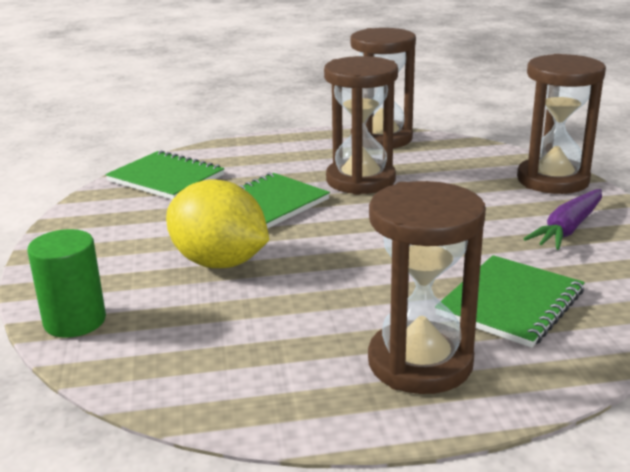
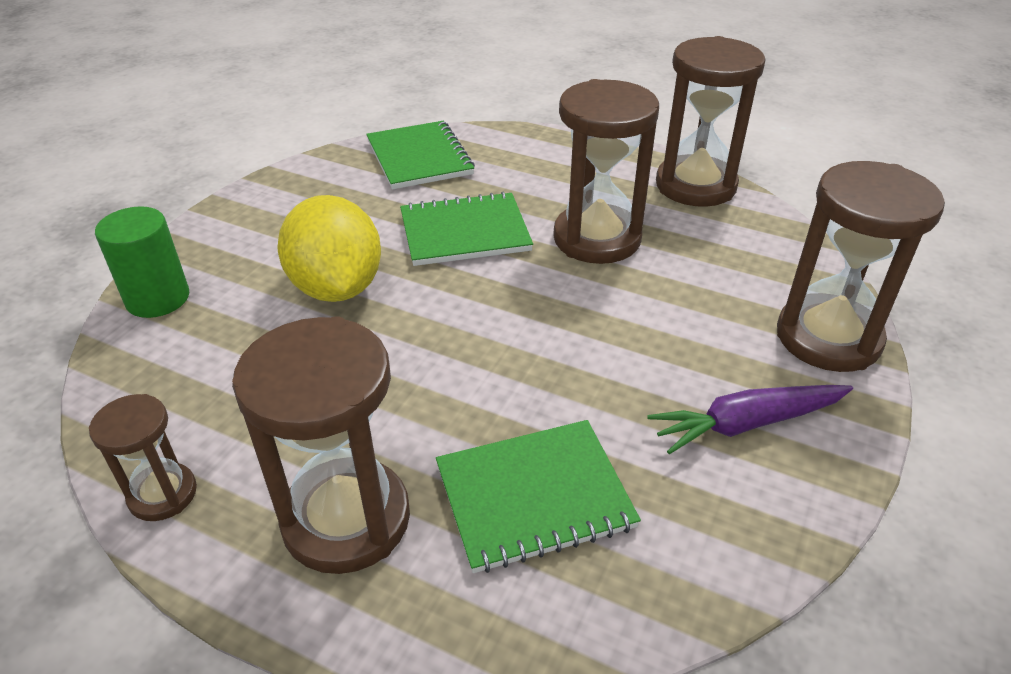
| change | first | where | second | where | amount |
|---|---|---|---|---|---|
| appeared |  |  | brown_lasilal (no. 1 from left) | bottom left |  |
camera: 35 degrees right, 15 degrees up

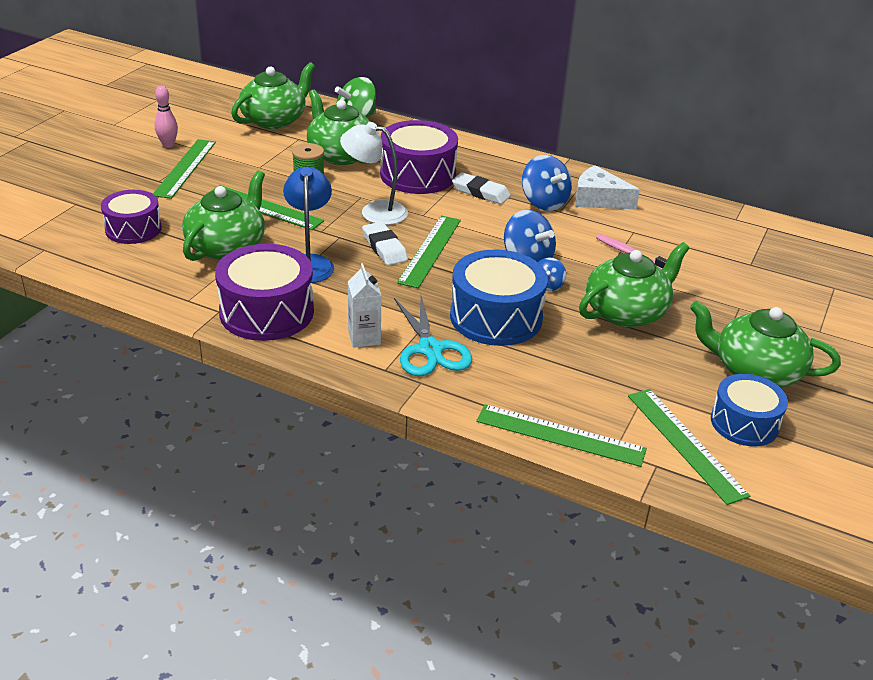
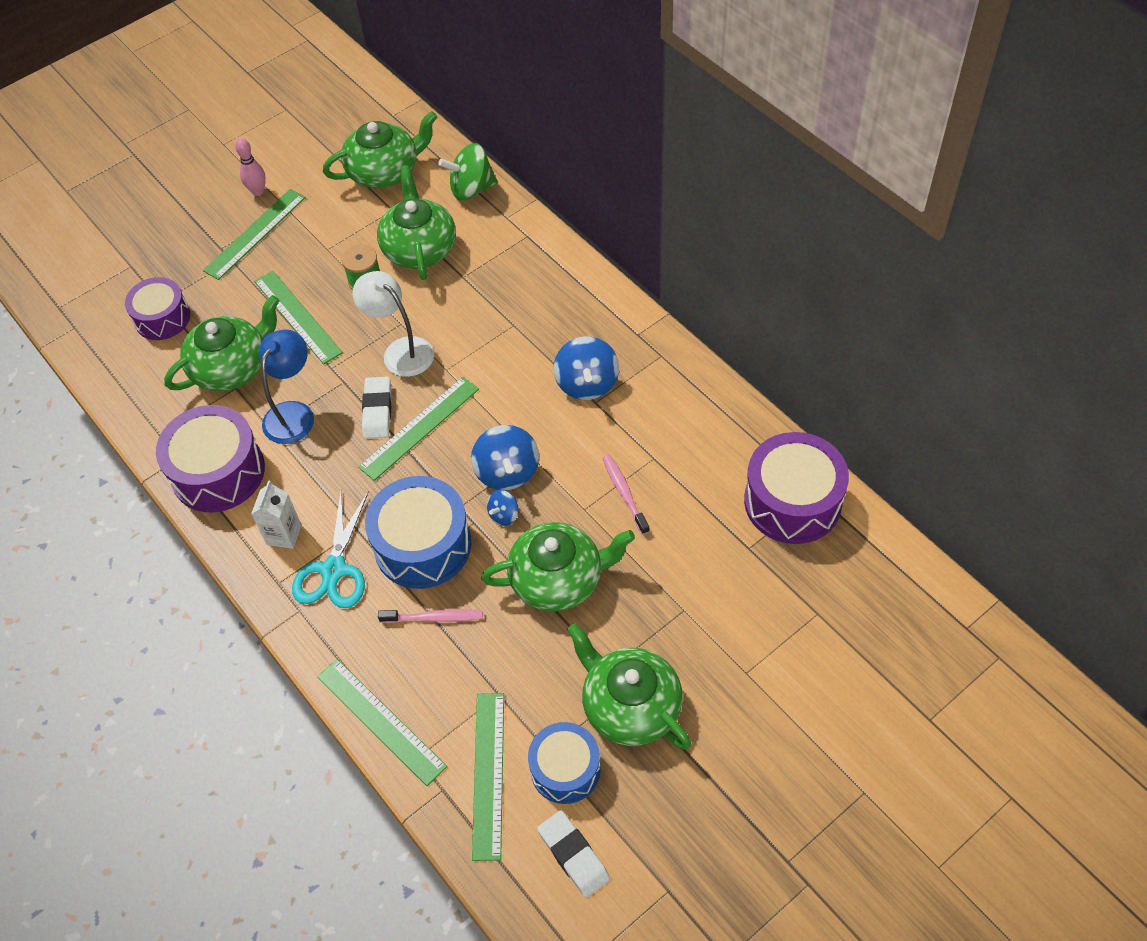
| change | first | where | second | where | amount |
|---|---|---|---|---|---|
| missing | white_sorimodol | top right |  |  |  |
| appeared |  |  | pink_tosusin (no. 1 from left) | centre |  |
| relocated | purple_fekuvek (no. 3 from left) | top centre |  | middle right |  |
| relocated | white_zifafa (no. 2 from left) | top centre |  | bottom centre |  |
camera: 30 degrees right, 20 degrees up

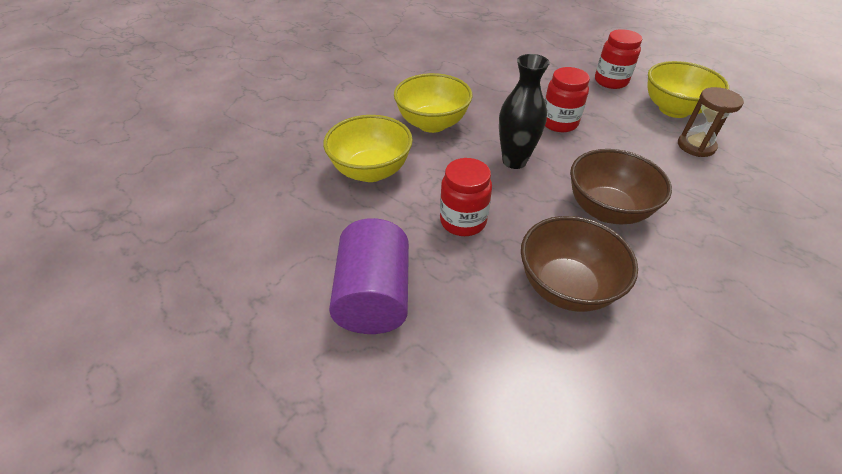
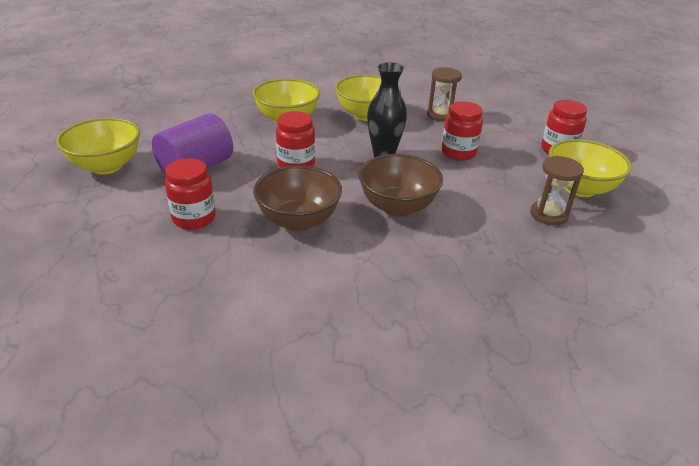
| change | first | where | second | where | amount |
|---|---|---|---|---|---|
| appeared |  |  | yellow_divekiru (no. 1 from left) | top left |  |
| appeared |  |  | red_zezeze (no. 1 from left) | middle left |  |
| appeared |  |  | brown_lasilal (no. 1 from left) | top centre |  |
camera: 40 degrees right, 10 degrees down

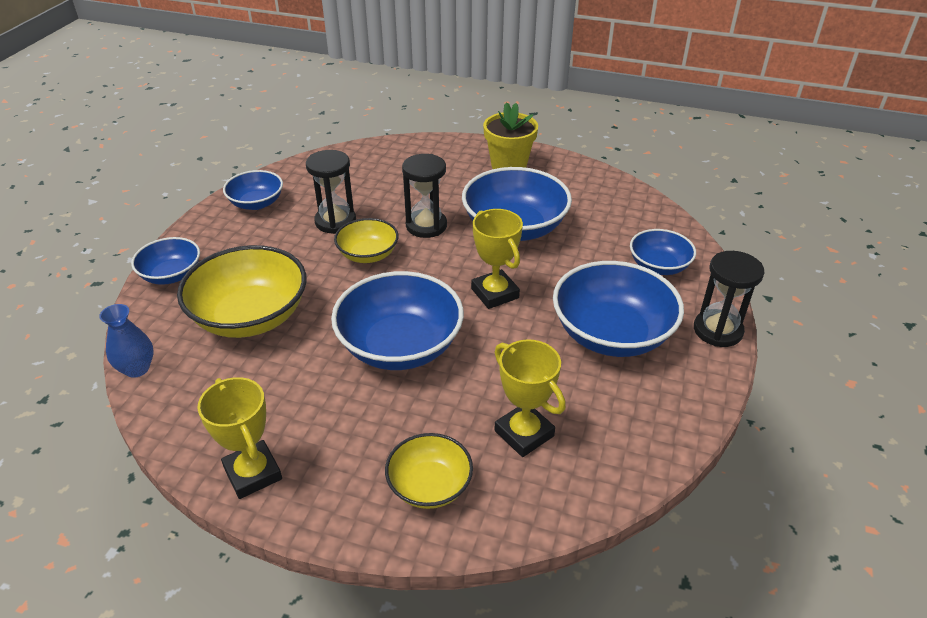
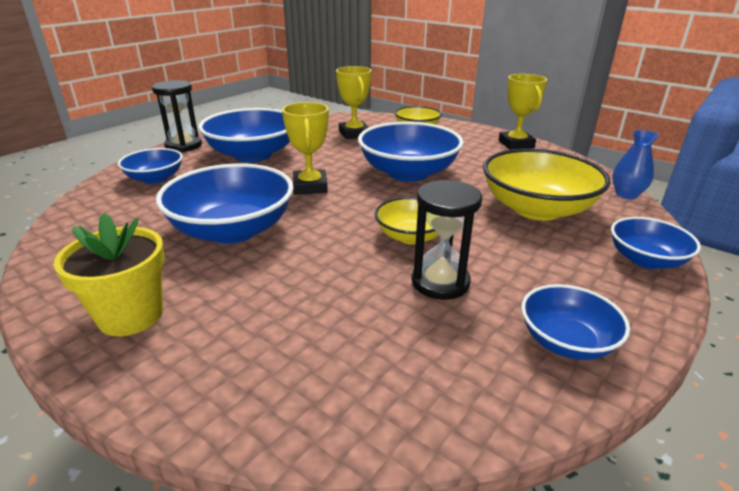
| change | first | where | second | where | amount |
|---|---|---|---|---|---|
| missing | black_lasilal (no. 2 from left) | top centre |  |  |  |
camera: 160 degrees left, 10 degrees down

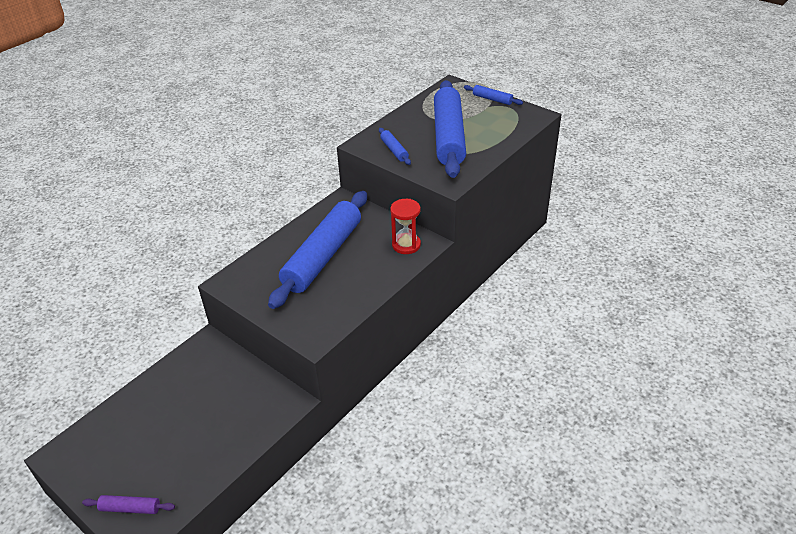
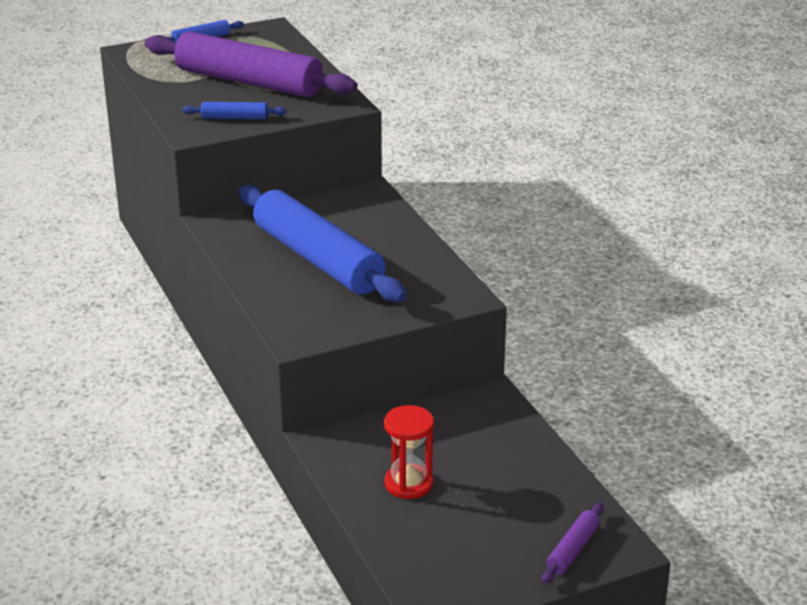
| change | first | where | second | where | amount |
|---|---|---|---|---|---|
| relocated | red_lasilal | centre |  | bottom centre |  |
| colour | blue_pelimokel (no. 3 from left) | top centre | purple_pelimokel (no. 1 from left) | top left |  |
camera: 65 degrees left, 10 degrees down

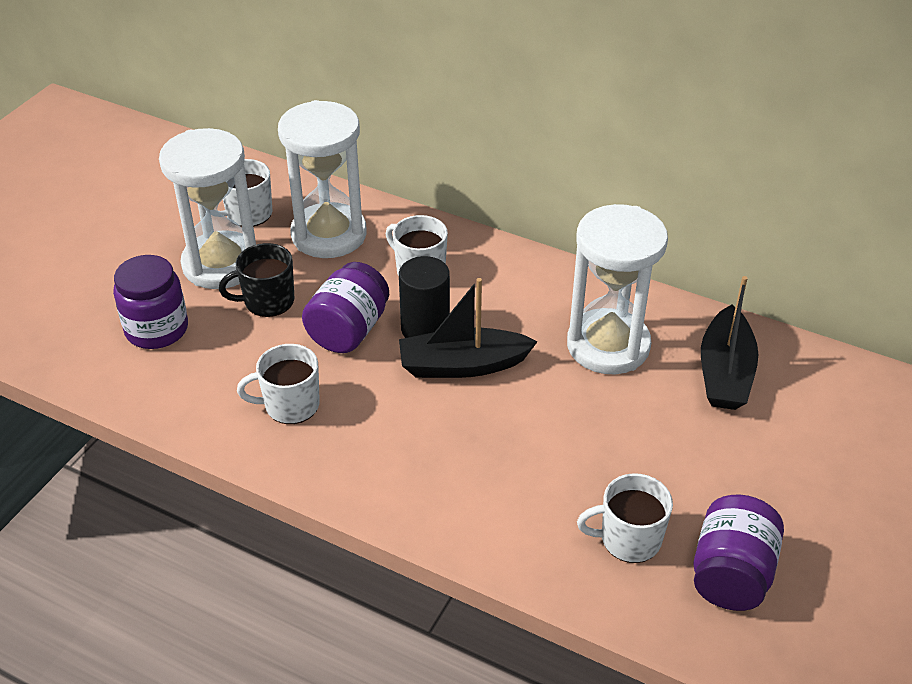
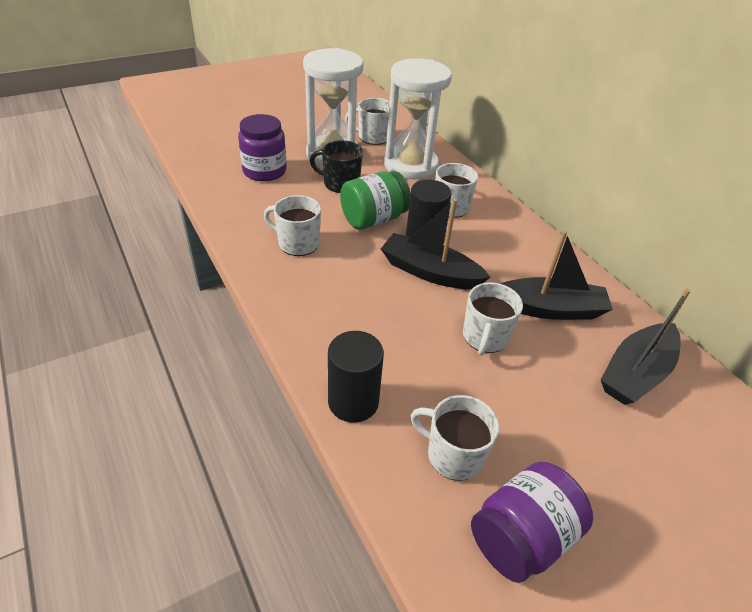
| change | first | where | second | where | amount |
|---|---|---|---|---|---|
| appeared |  |  | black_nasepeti (no. 1 from left) | centre |  |
| appeared |  |  | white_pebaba (no. 5 from left) | centre |  |
| exchanged | white_lasilal (no. 3 from left) | middle right | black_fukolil (no. 2 from left) | middle right |  |
| colour | purple_zezeze (no. 2 from left) | centre | green_zezeze | top centre |  |
camera: 30 degrees right, 0 degrees up

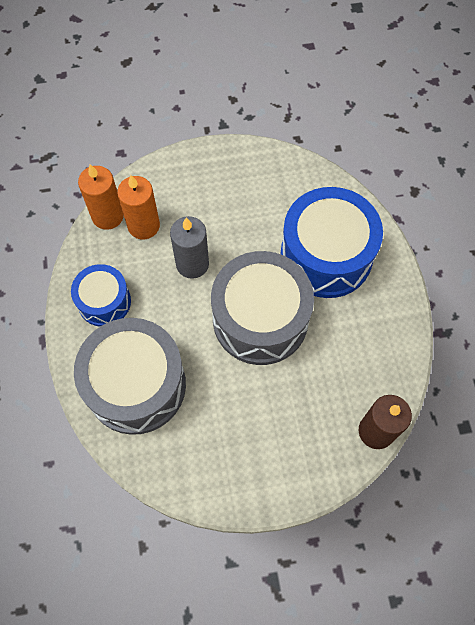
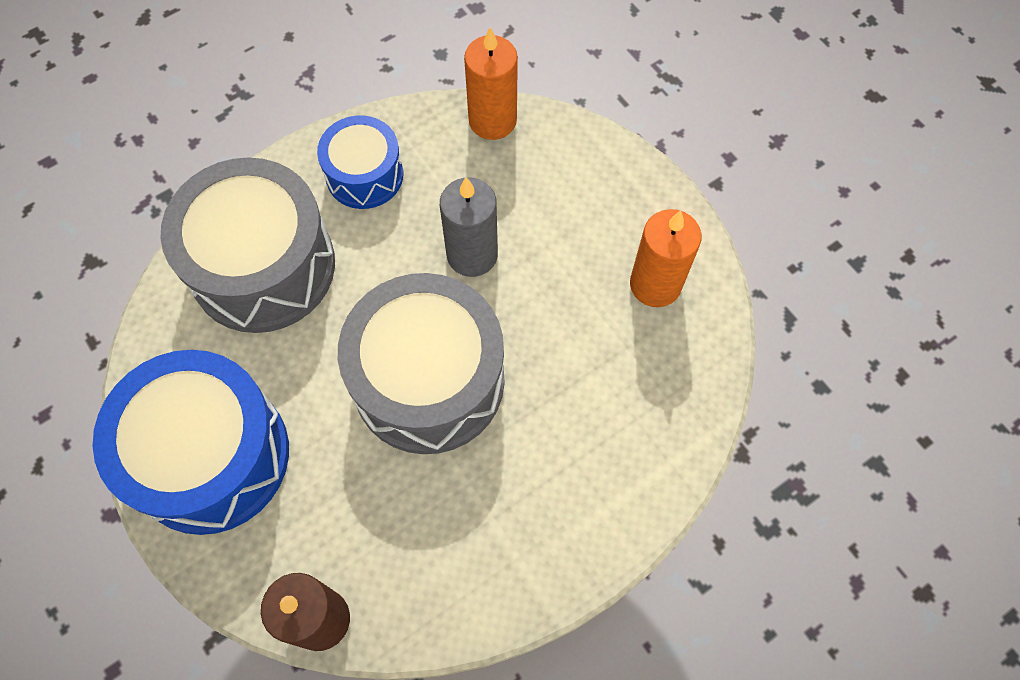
| change | first | where | second | where | amount |
|---|---|---|---|---|---|
| relocated | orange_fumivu (no. 2 from left) | top left |  | centre |  |
| relocated | blue_fekuvek (no. 2 from left in the first image) | middle right | blue_fekuvek (no. 1 from left) | middle left |  |
camera: 65 degrees right, 0 degrees up

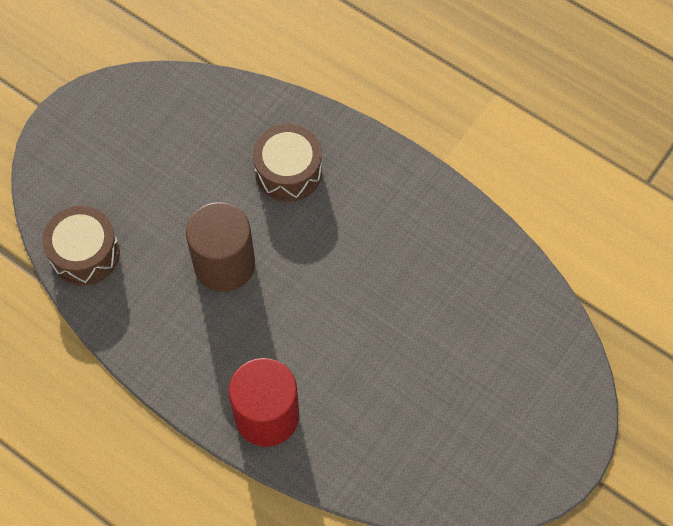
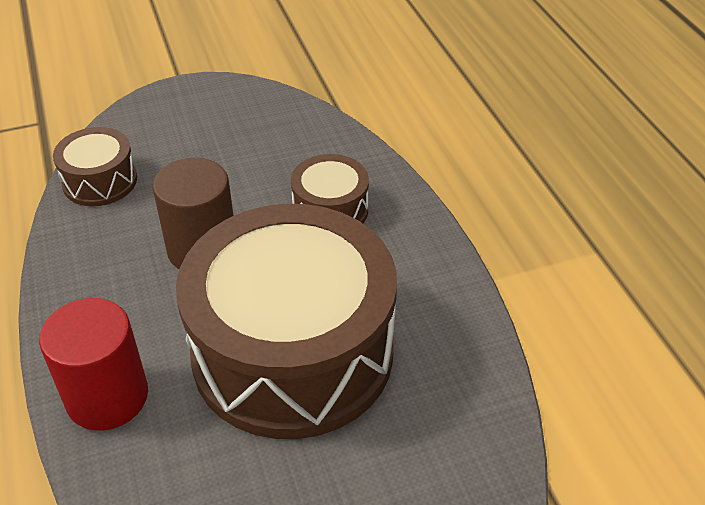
| change | first | where | second | where | amount |
|---|---|---|---|---|---|
| appeared |  |  | brown_fekuvek (no. 2 from left) | centre |  |
camera: 35 degrees right, 20 degrees down

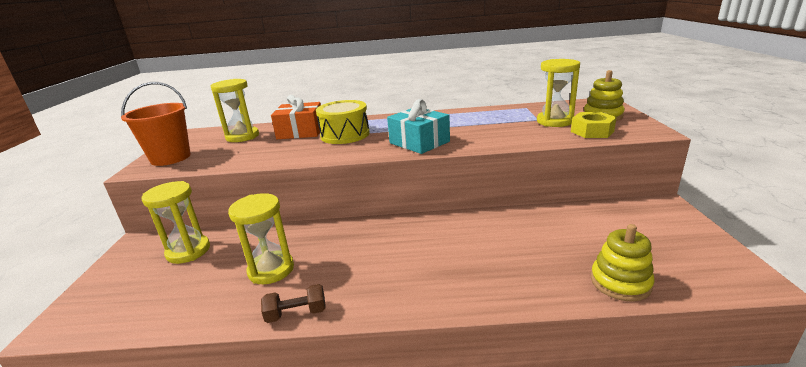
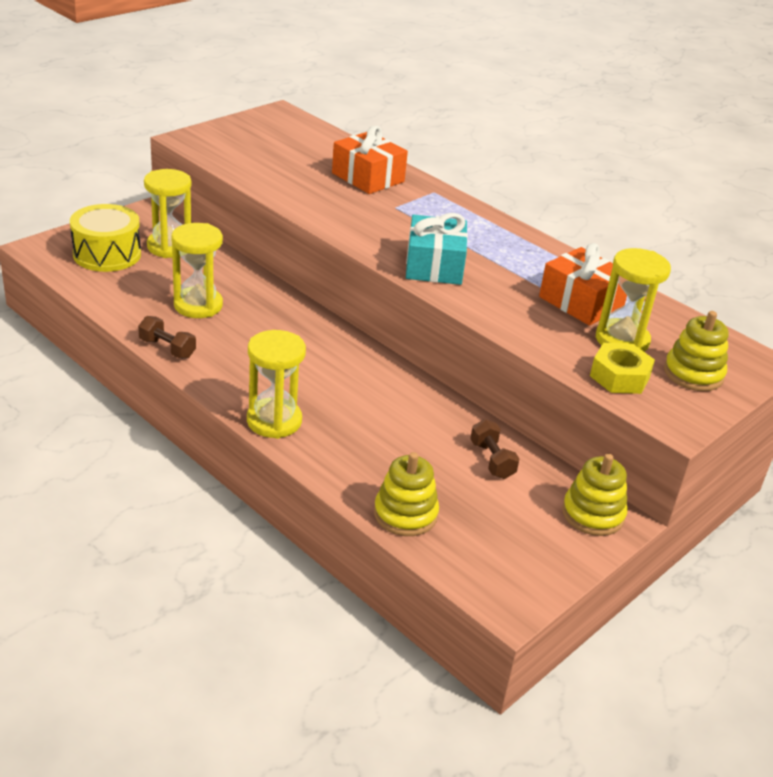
| change | first | where | second | where | amount |
|---|---|---|---|---|---|
| missing | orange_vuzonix | middle left |  |  |  |
| appeared |  |  | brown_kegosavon (no. 2 from left) | centre |  |
| appeared |  |  | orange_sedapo (no. 2 from left) | middle right |  |
| appeared |  |  | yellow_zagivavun (no. 2 from left) | middle right |  |
| relocated | yellow_lasilal (no. 2 from left in the first image) | top left | yellow_lasilal (no. 3 from left) | centre |  |
| relocated | yellow_fekuvek | top centre |  | top left |  |
camera: 40 degrees right, 10 degrees up

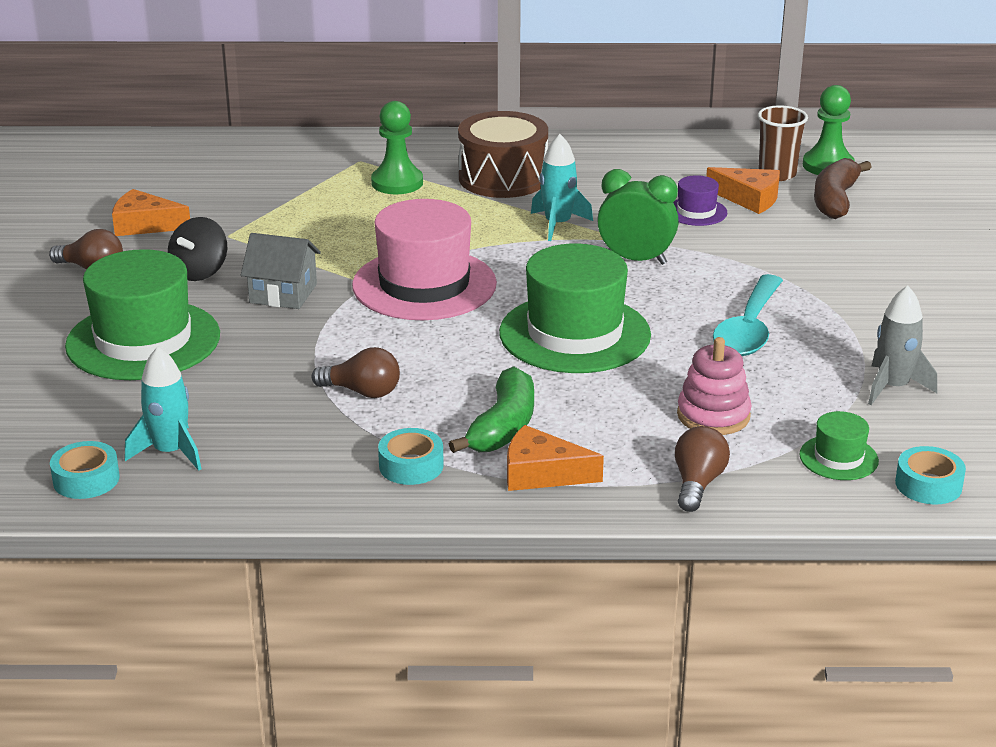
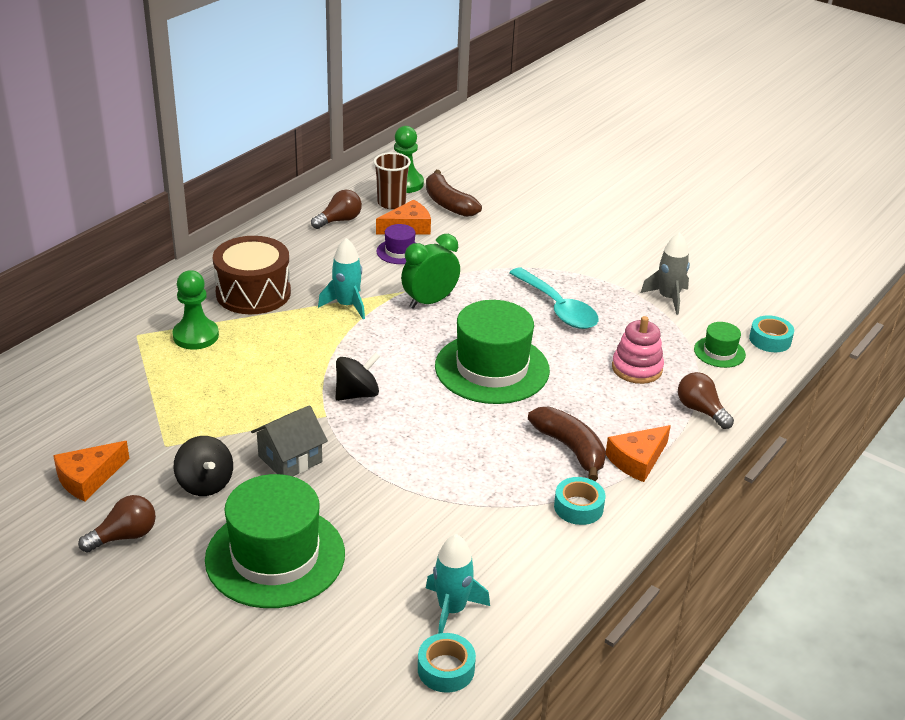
| change | first | where | second | where | amount |
|---|---|---|---|---|---|
| relocated | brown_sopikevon (no. 2 from left) | centre |  | top centre |  |
| exchanged | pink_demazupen | centre | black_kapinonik (no. 2 from left) | centre |  |
| colour | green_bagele | centre | brown_bagele (no. 2 from left) | centre |  |
camera: 55 degrees left, 5 degrees up

